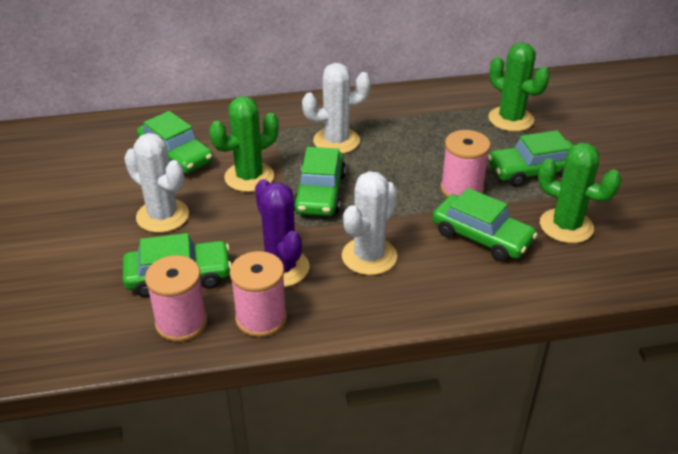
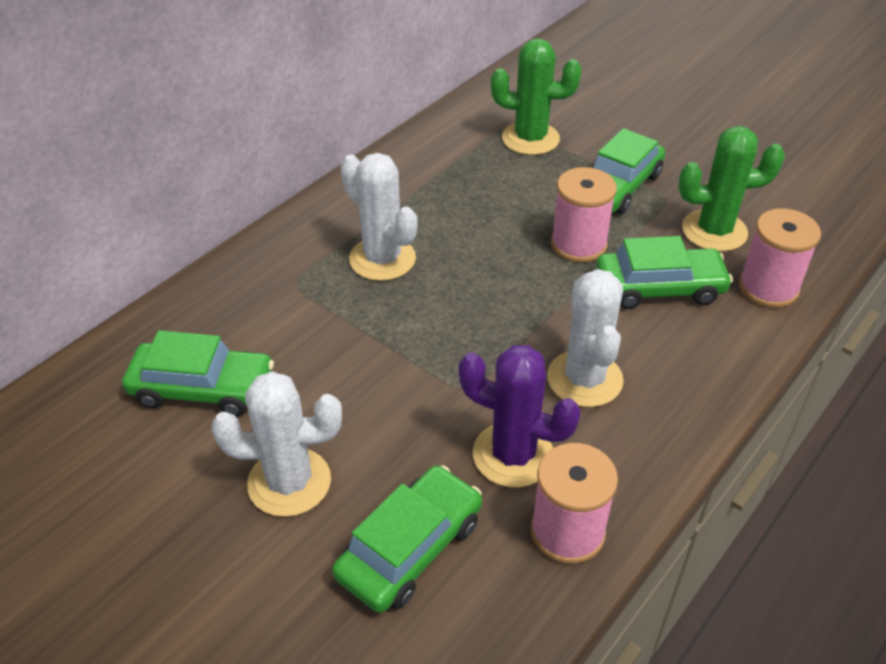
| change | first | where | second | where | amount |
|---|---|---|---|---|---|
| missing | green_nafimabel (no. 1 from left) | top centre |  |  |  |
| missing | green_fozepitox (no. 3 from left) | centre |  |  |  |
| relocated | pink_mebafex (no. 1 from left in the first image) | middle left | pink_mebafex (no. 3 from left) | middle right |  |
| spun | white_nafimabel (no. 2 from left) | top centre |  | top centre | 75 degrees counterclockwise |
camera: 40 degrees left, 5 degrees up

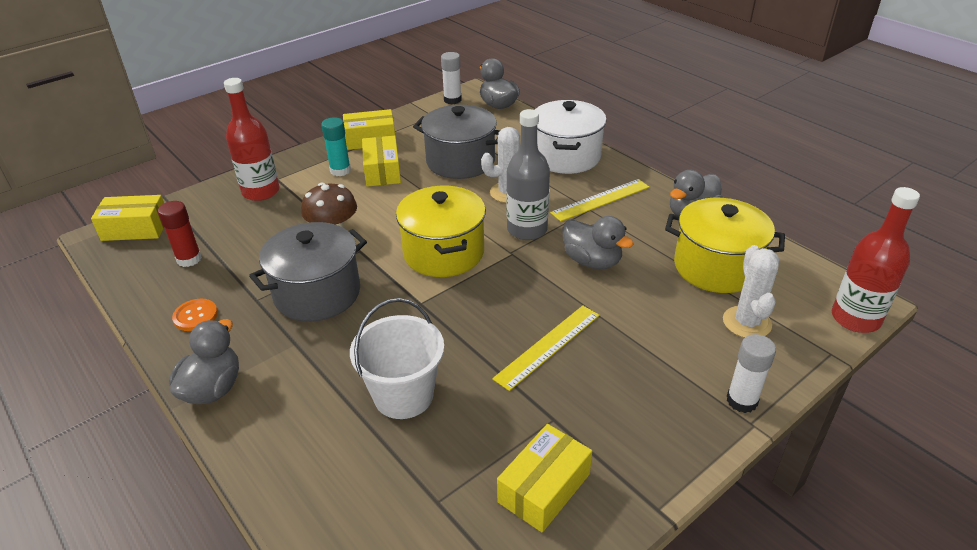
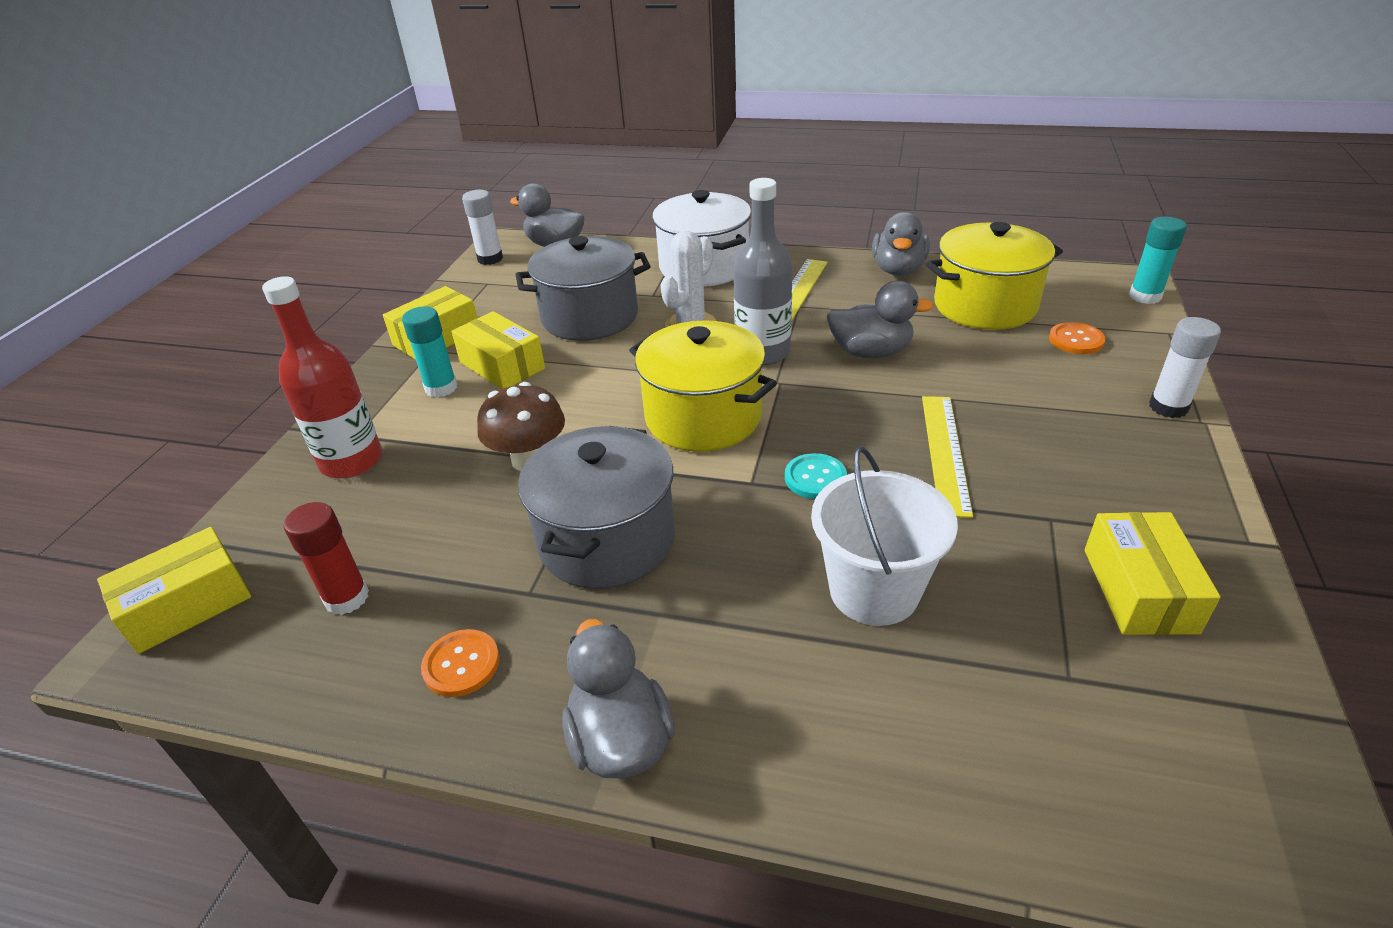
| change | first | where | second | where | amount |
|---|---|---|---|---|---|
| appeared |  |  | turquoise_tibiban | centre |  |
| exchanged | white_nafimabel (no. 2 from left) | middle right | orange_tibiban (no. 2 from left) | middle right |  |
| exchanged | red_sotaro (no. 2 from left) | middle right | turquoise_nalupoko (no. 2 from left) | top right |  |
camera: 35 degrees left, 0 degrees up

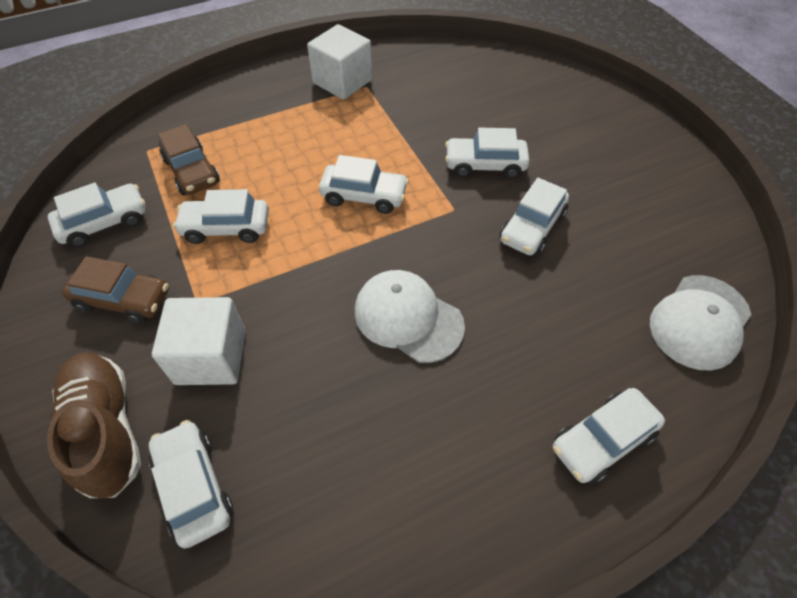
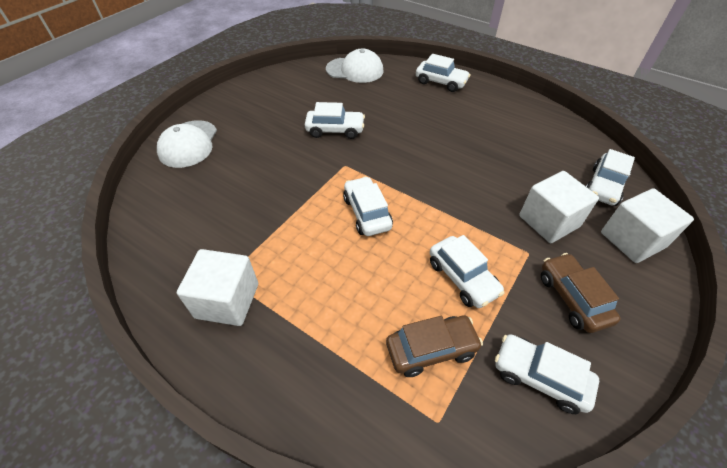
| change | first | where | second | where | amount |
|---|---|---|---|---|---|
| missing | white_fozepitox (no. 5 from left) | top centre |  |  |  |
| relocated | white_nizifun (no. 1 from left) | centre |  | top left |  |
| exchanged | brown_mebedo | bottom left | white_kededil (no. 3 from left) | middle right |  |
| spun | brown_fozepitox (no. 2 from left in the first image) | top left | brown_fozepitox (no. 1 from left) | bottom centre | 45 degrees clockwise |
camera: 120 degrees left, 5 degrees down

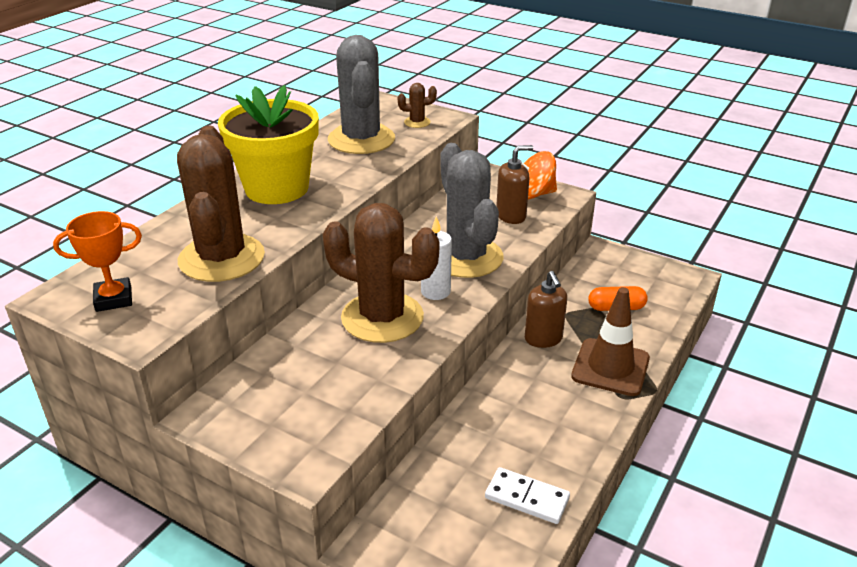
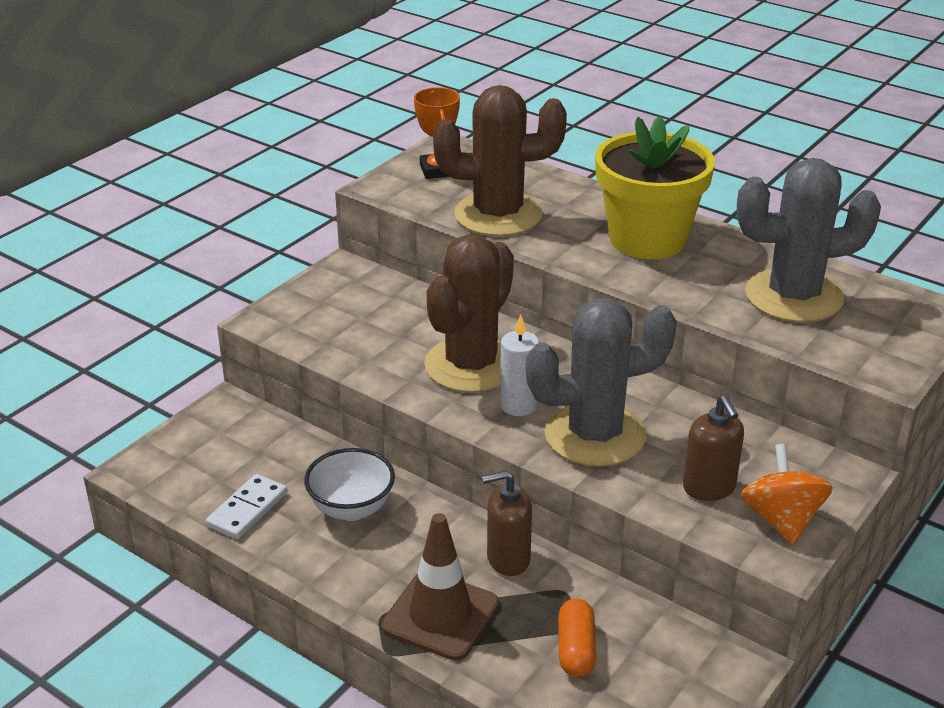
| change | first | where | second | where | amount |
|---|---|---|---|---|---|
| missing | brown_nafimabel (no. 3 from left) | top centre |  |  |  |
| appeared |  |  | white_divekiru | bottom centre |  |
camera: 95 degrees right, 0 degrees up

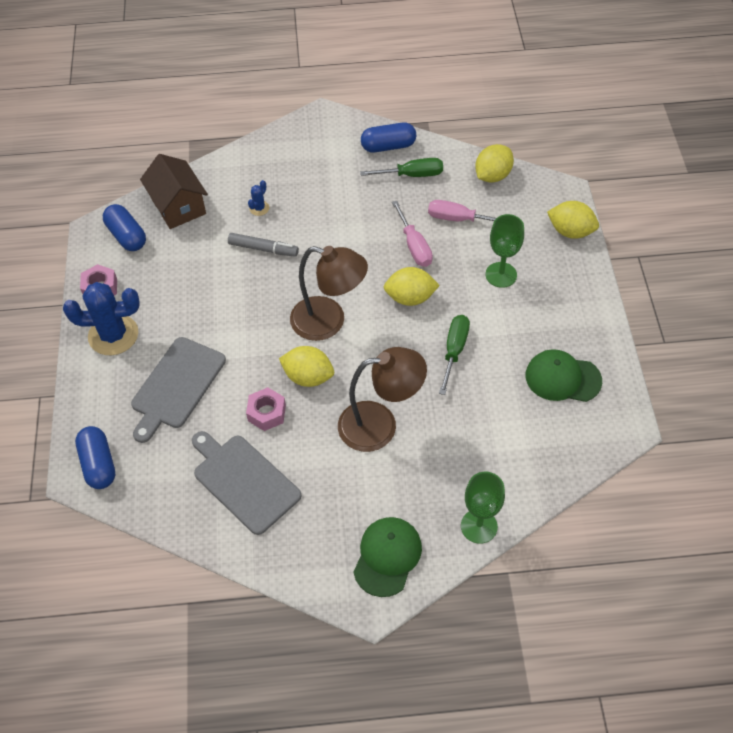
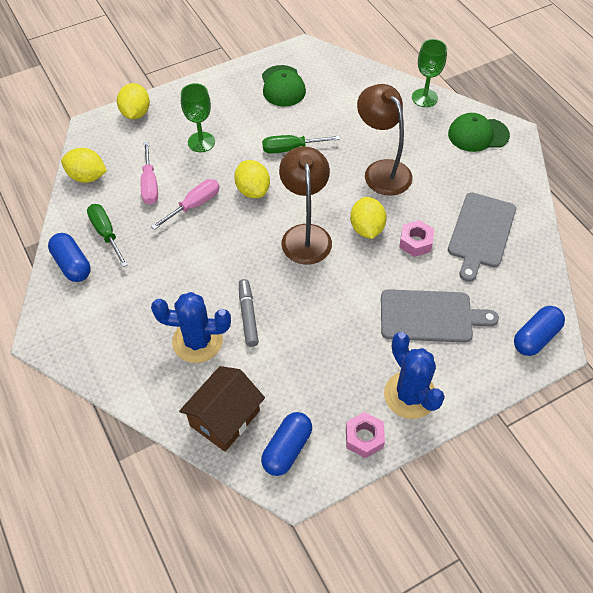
| change | first | where | second | where | amount |
|---|---|---|---|---|---|
| size | blue_nafimabel (no. 2 from left in the first image) | top centre | blue_nafimabel (no. 1 from left) | middle left | x2.29 |
camera: 115 degrees left, 0 degrees up

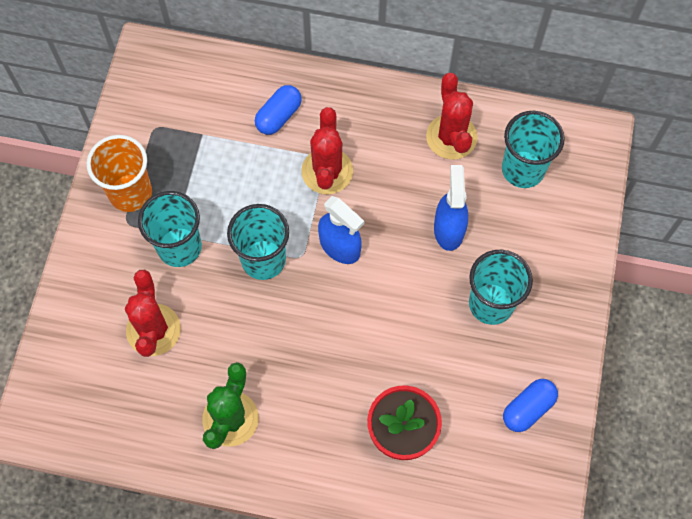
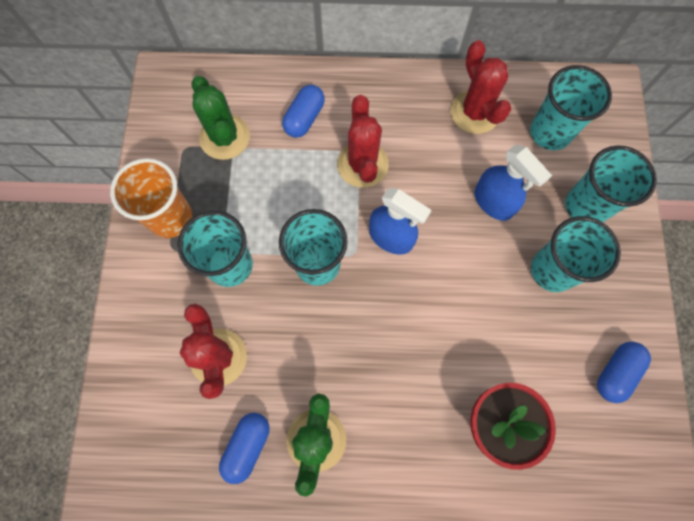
| change | first | where | second | where | amount |
|---|---|---|---|---|---|
| appeared |  |  | green_nafimabel (no. 1 from left) | top left |  |
| appeared |  |  | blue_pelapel (no. 1 from left) | bottom centre |  |
| appeared |  |  | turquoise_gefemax (no. 5 from left) | middle right |  |
| spun | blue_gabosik (no. 2 from left) | centre |  | middle right | 150 degrees clockwise |
camera: 10 degrees left, 5 degrees up

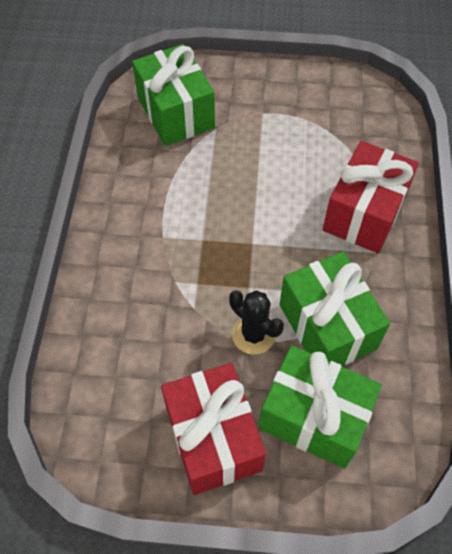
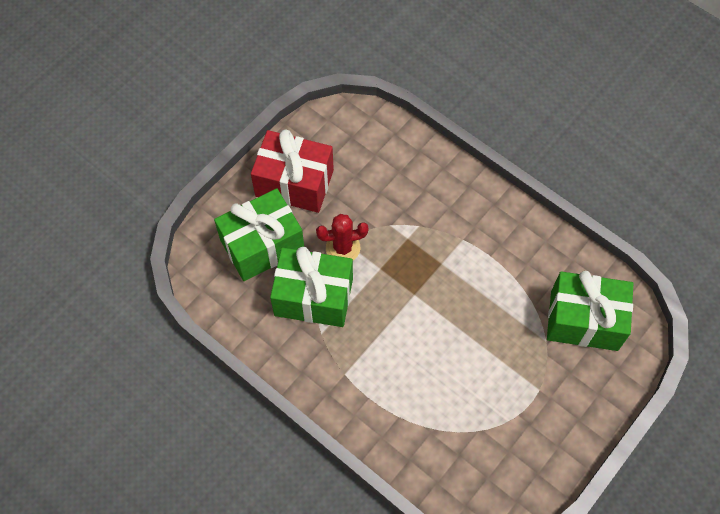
| change | first | where | second | where | amount |
|---|---|---|---|---|---|
| missing | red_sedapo (no. 2 from left) | middle right |  |  |  |
| colour | black_nafimabel | centre | red_nafimabel | centre |  |
camera: 125 degrees right, 5 degrees up

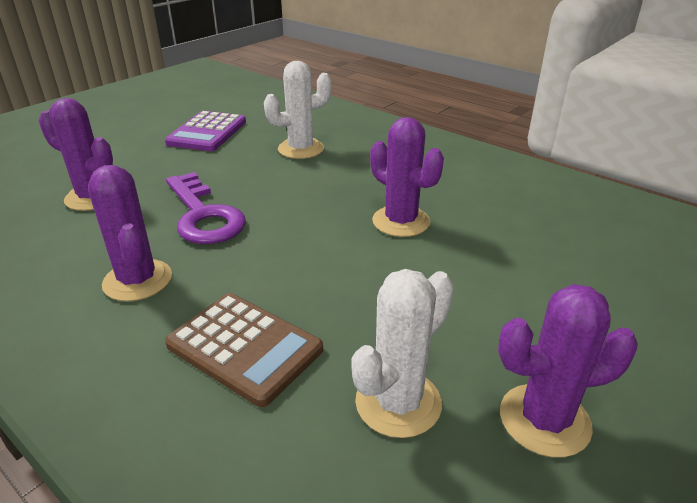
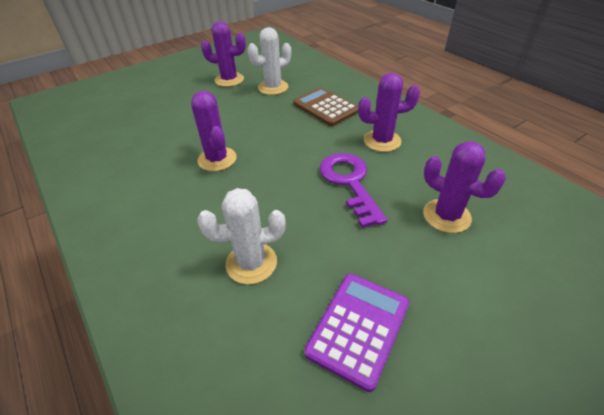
| change | first | where | second | where | amount |
|---|---|---|---|---|---|
| spun | purple_nafimabel (no. 2 from left in the first image) | middle left | purple_nafimabel (no. 3 from left) | top centre | 75 degrees counterclockwise |
camera: 165 degrees left, 10 degrees up

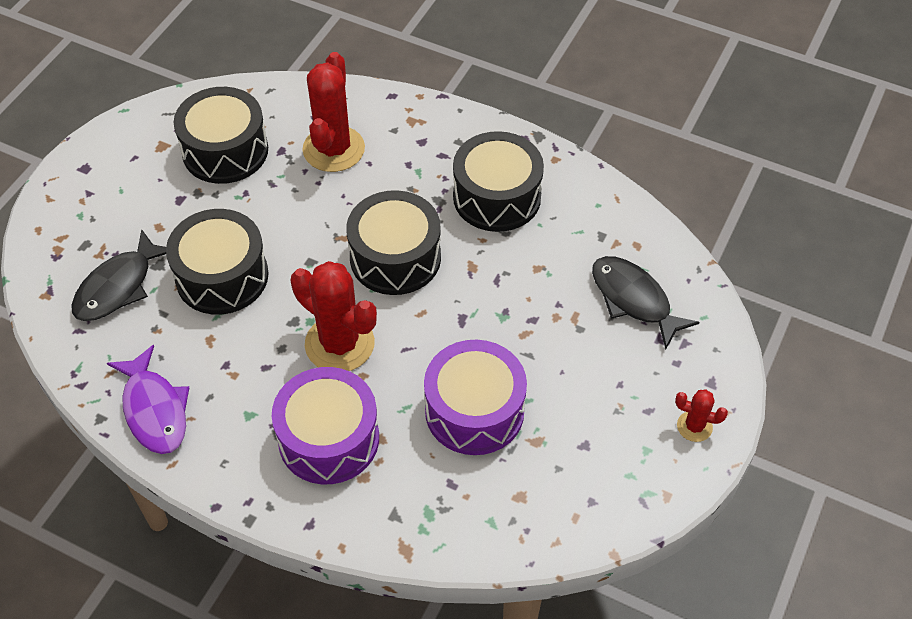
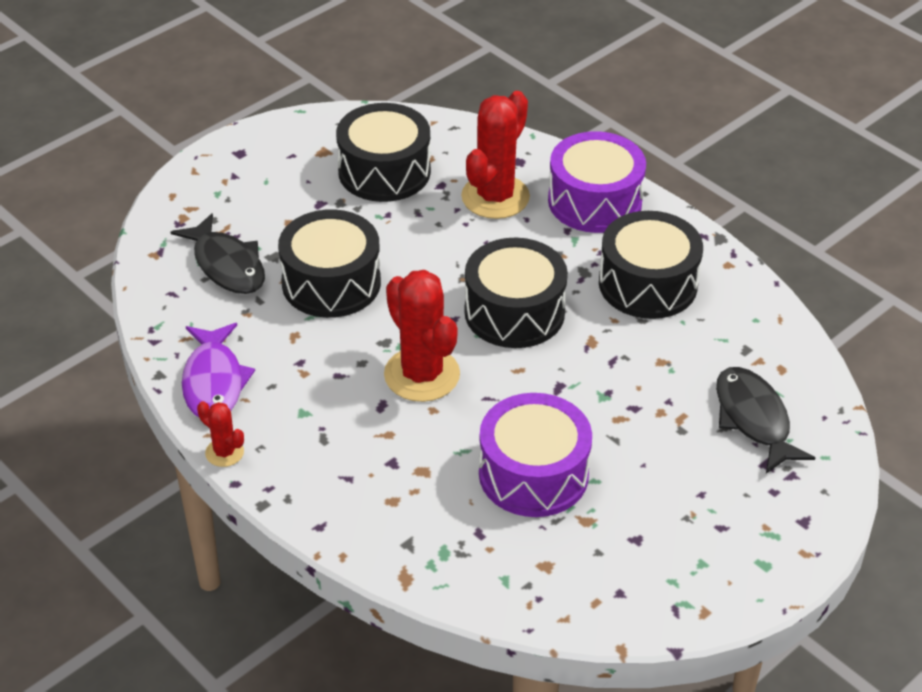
| change | first | where | second | where | amount |
|---|---|---|---|---|---|
| relocated | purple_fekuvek (no. 1 from left in the first image) | bottom centre | purple_fekuvek (no. 2 from left) | top centre |  |
| relocated | red_nafimabel (no. 3 from left in the first image) | bottom right | red_nafimabel (no. 1 from left) | middle left |  |
| spun | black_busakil (no. 1 from left) | middle left |  | middle left | 90 degrees counterclockwise |
camera: 20 degrees right, 10 degrees down

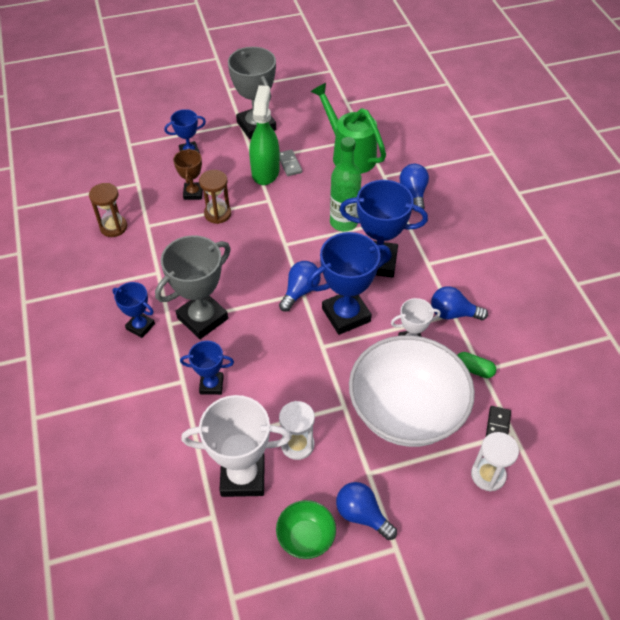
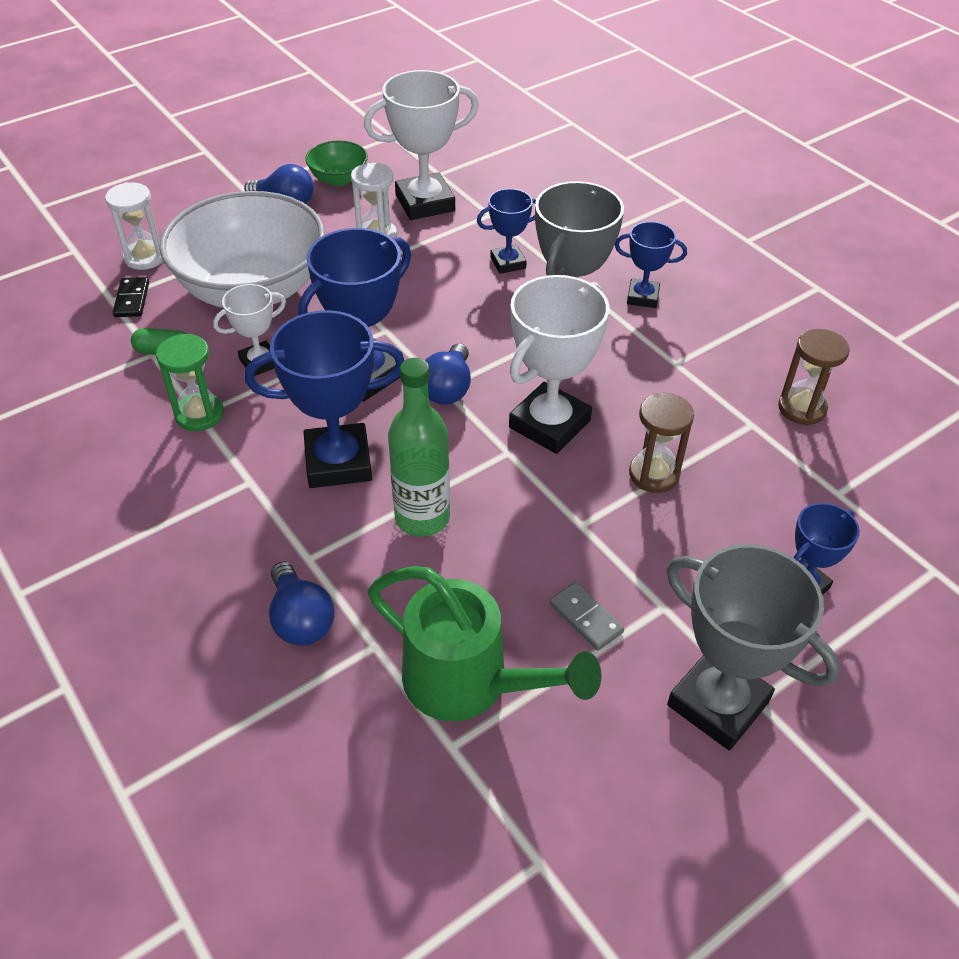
| change | first | where | second | where | amount |
|---|---|---|---|---|---|
| missing | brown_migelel | top left |  |  |  |
| missing | green_gabosik | top centre |  |  |  |
| appeared |  |  | white_migelel (no. 3 from left) | centre |  |
| exchanged | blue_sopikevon (no. 4 from left) | middle right | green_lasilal | middle left |  |
camera: 160 degrees right, 5 degrees down

